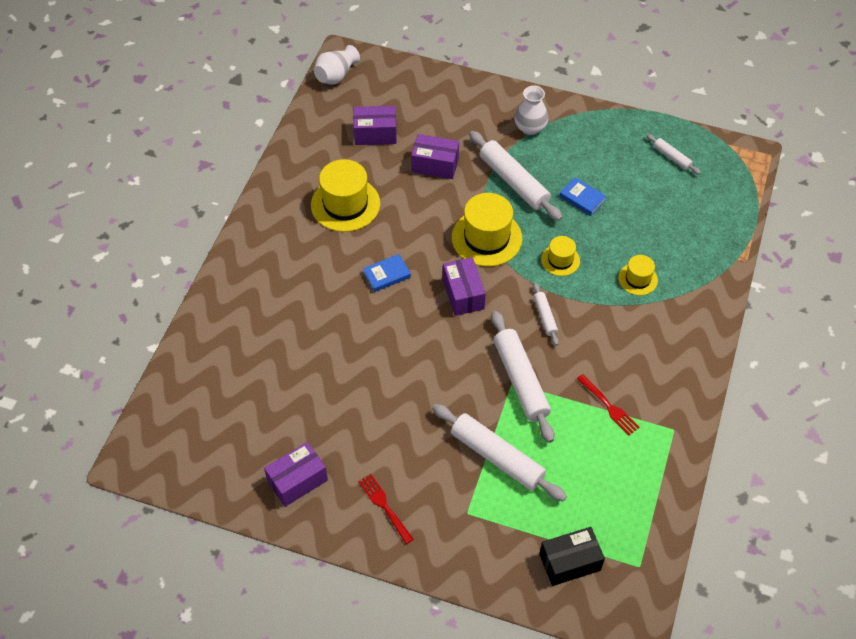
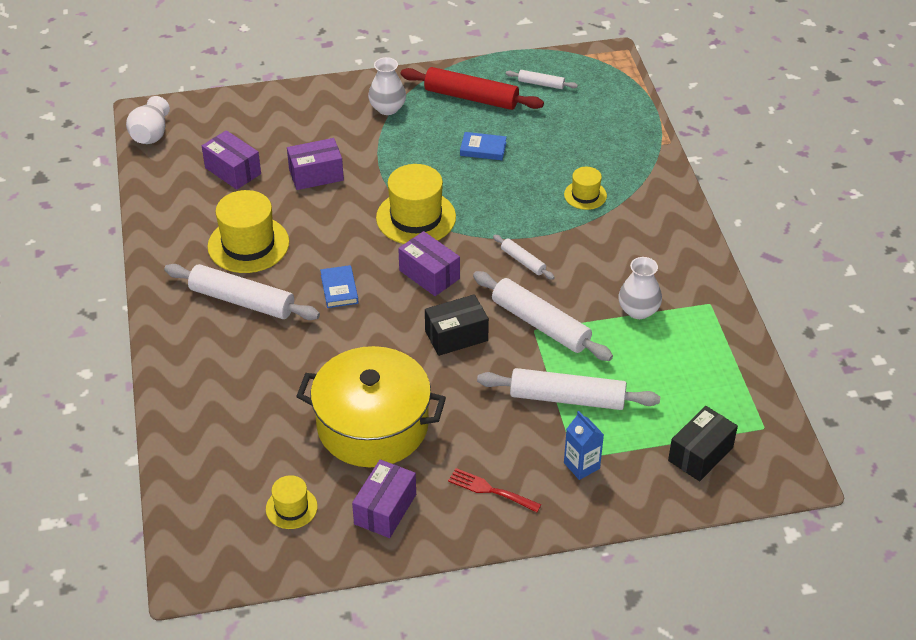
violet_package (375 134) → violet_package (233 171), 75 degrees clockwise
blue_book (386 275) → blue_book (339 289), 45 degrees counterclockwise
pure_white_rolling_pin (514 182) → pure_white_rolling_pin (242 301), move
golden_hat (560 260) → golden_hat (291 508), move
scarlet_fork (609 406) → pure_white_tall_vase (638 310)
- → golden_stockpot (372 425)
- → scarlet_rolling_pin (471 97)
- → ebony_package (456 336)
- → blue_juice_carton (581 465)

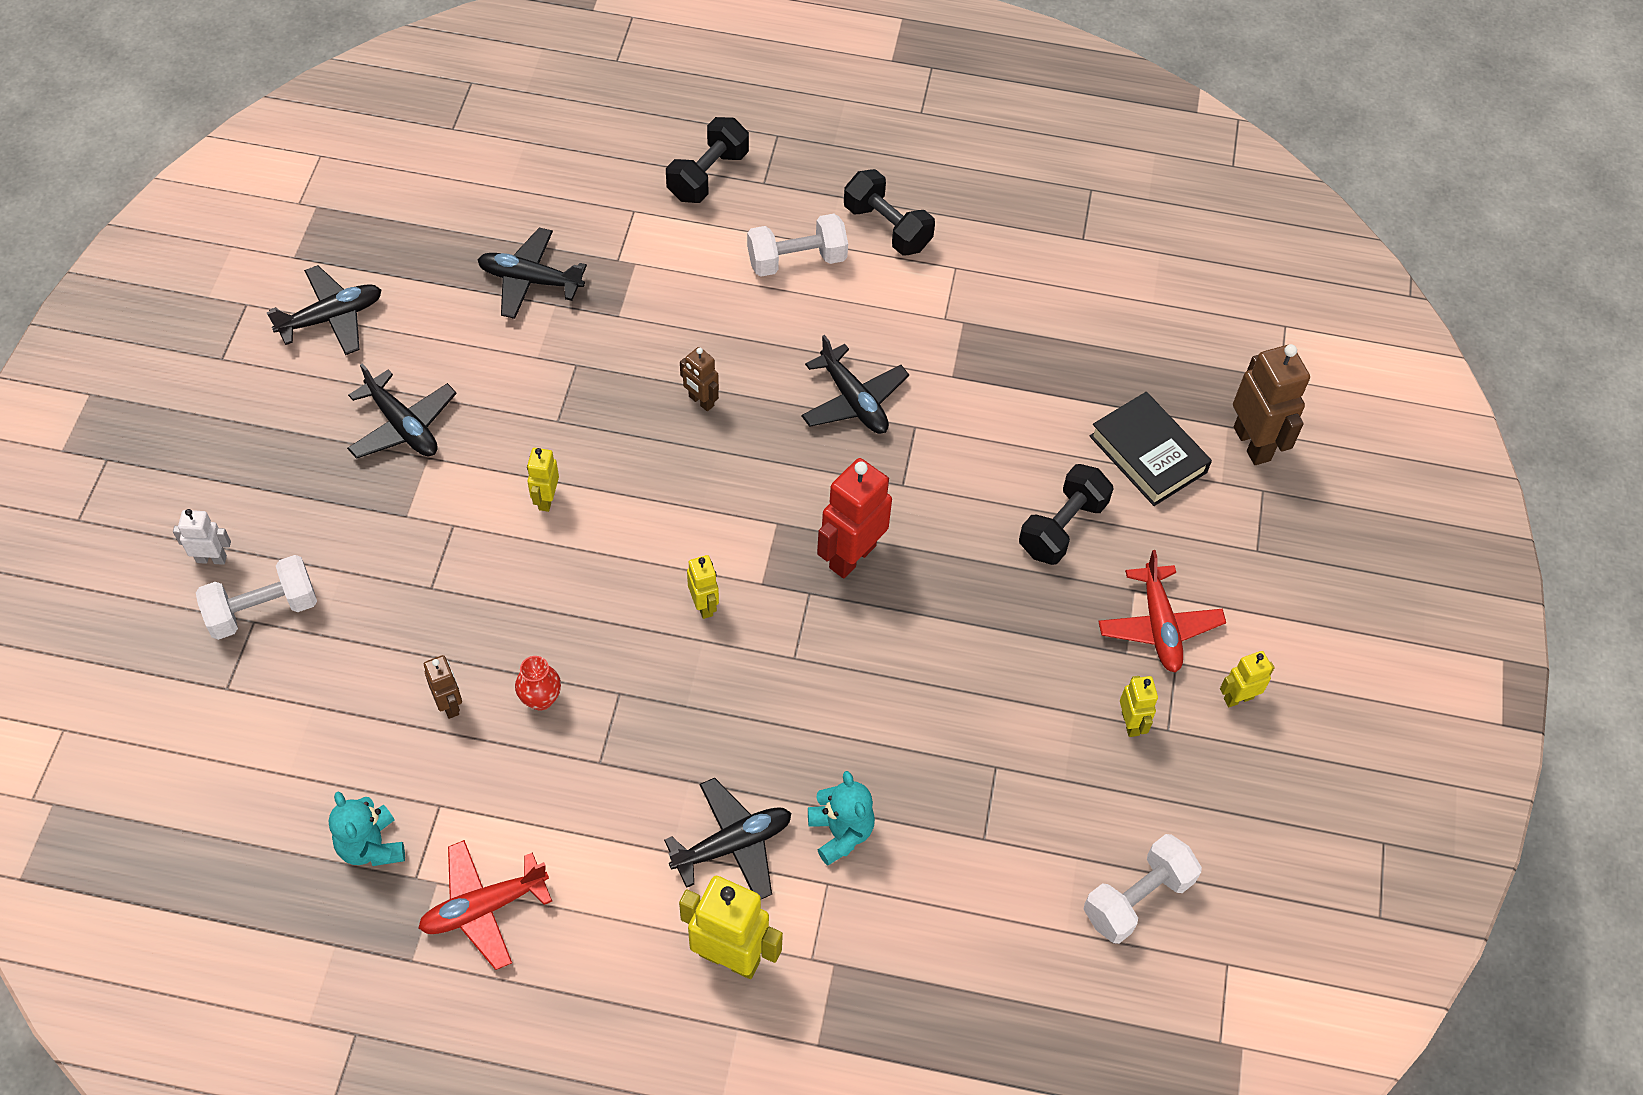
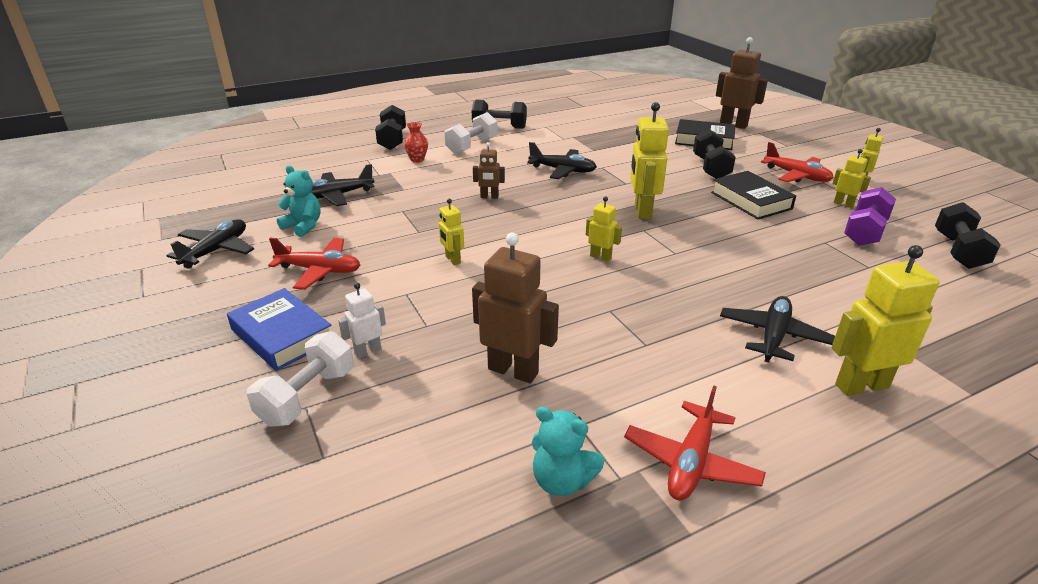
pure_white_robot_figure (211 558) → pure_white_robot_figure (367 351), move
ebony_toy_plane (403 426) → scarlet_toy_plane (319 270)
dark_brown_robot_figure (449 704) → dark_brown_robot_figure (513 370), x1.85
scarlet_tall_vase (541 699) → scarlet_tall_vase (417 159), move
aqua_teddy (840 832) → aqua_teddy (303 226), move
scarlet_robot_figure (852 556) → golden_robot_figure (642 211)
pure_white_free_weight (1137 898) → ebony_free_weight (958 251)
- → blue_book (282 335)
- → ebony_book (751 200)
- → violet_free_weight (865 232)

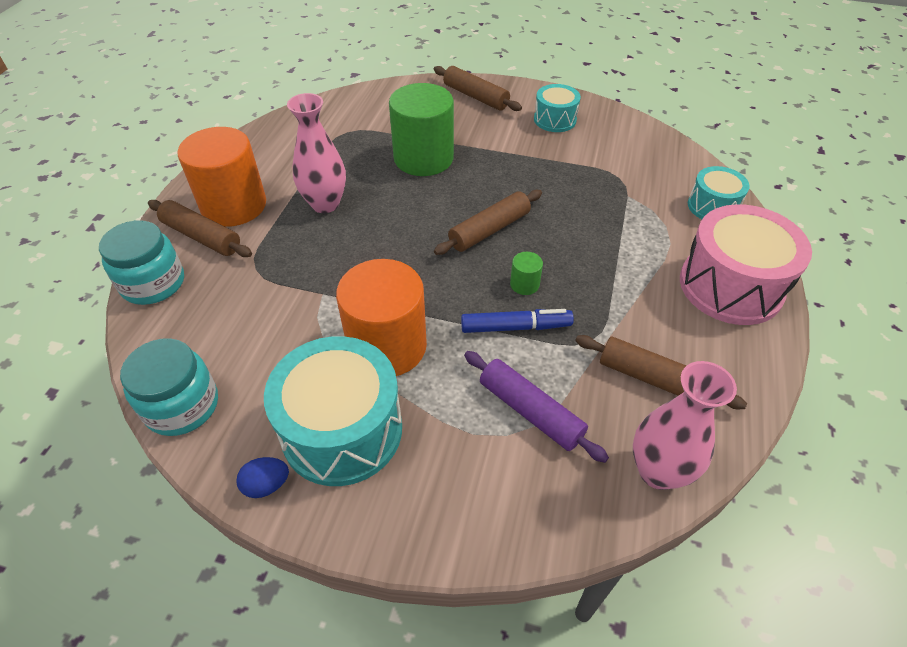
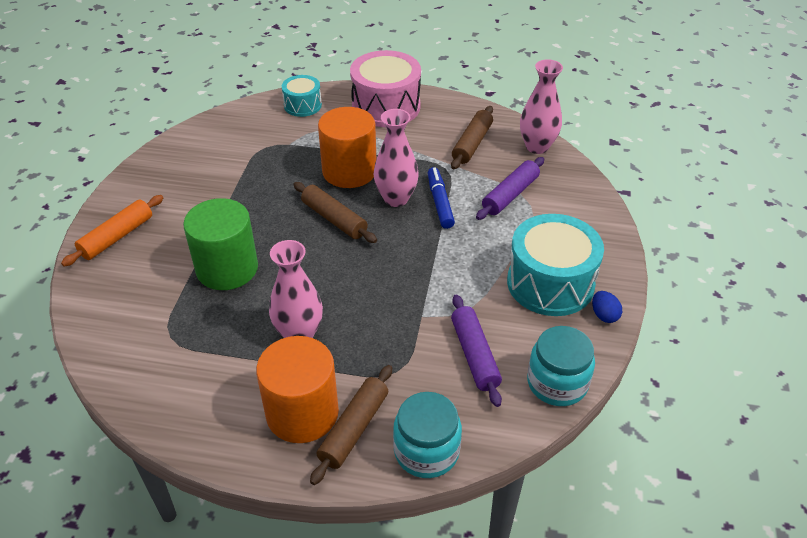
orange-coloured_cylinder_shape (387 346) → orange-coloured_cylinder_shape (349 171), move
dark_brown_rolling_pin (475 97) → orange-coloured_rolling_pin (117 237)
leaf-green_cylinder_shape (524 284) → pink_tall_vase (396 198)
aqua_drum (555 120) → -
- → violet_rolling_pin (474 355)

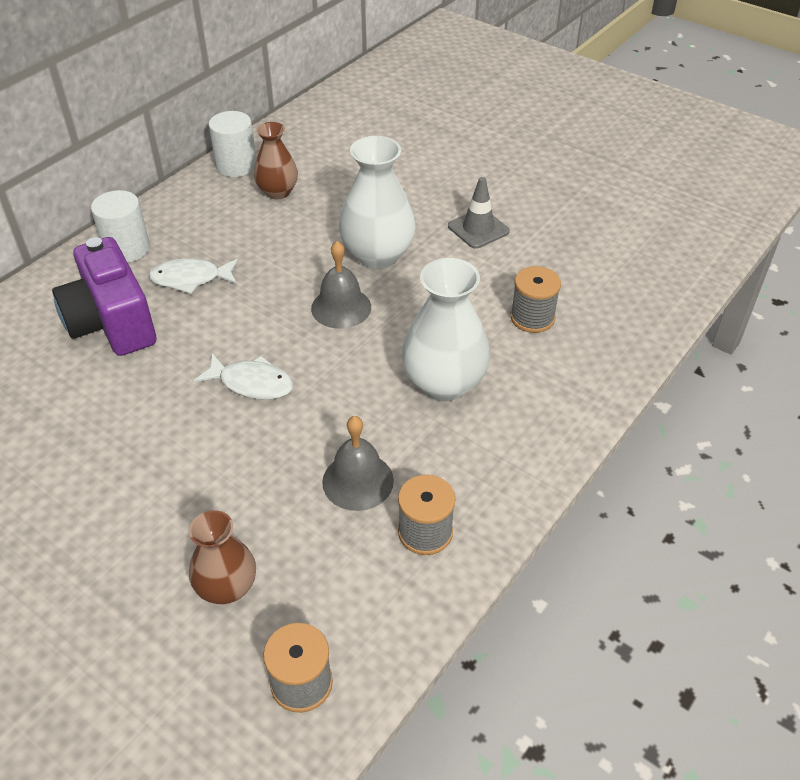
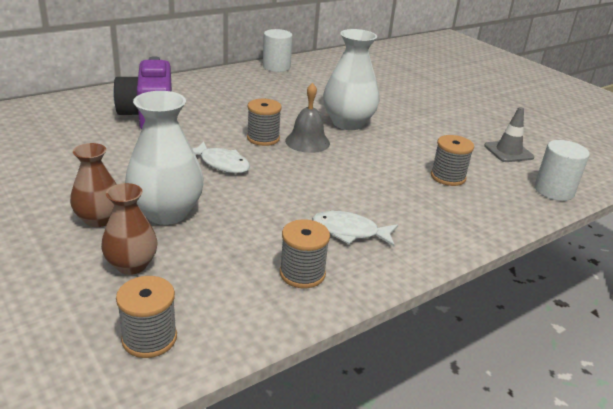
pure_white_cylinder_shape (127 249) → pure_white_cylinder_shape (554 191), move
pure_white_fish_figure (191 279) → pure_white_fish_figure (349 232), move
dark_brown_tall_vase (278 192) → dark_brown_tall_vase (99 219), move
gray_hand_bell (358 481) → -
pure_white_tall_vase (444 383) → pure_white_tall_vase (166 213), move
gray_road_cone (478 229) → gray_road_cone (508 152), move
- → gray_spool (263 138)

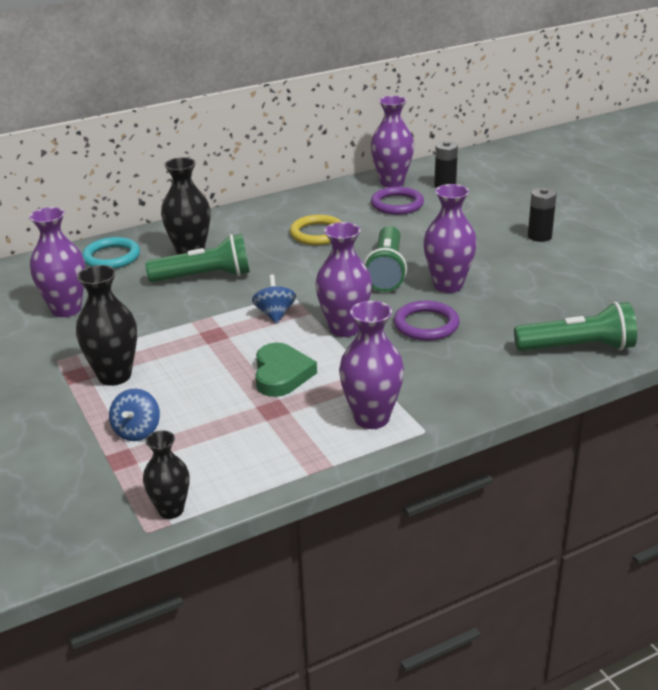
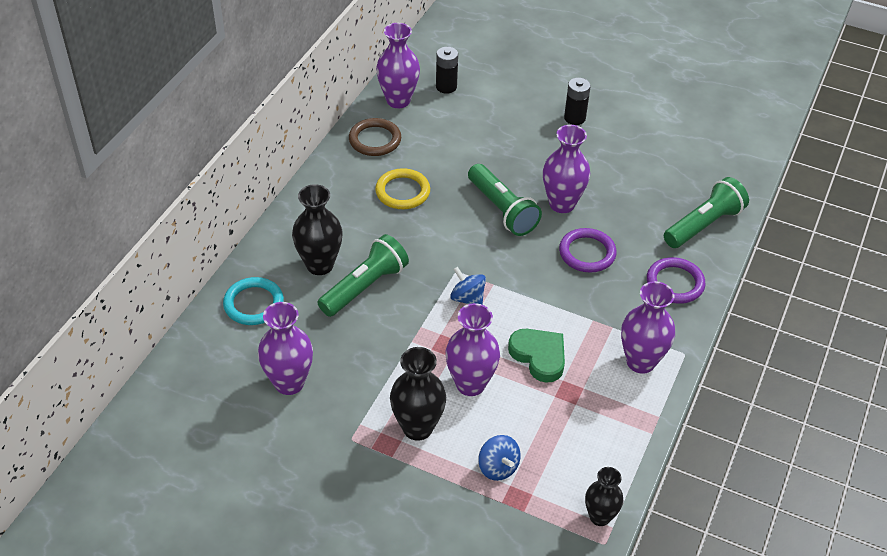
violet_tall_vase (344 328) → violet_tall_vase (470 384), move
violet_ring (397 204) → violet_ring (675 283), move
- → dark_brown_ring (375 140)

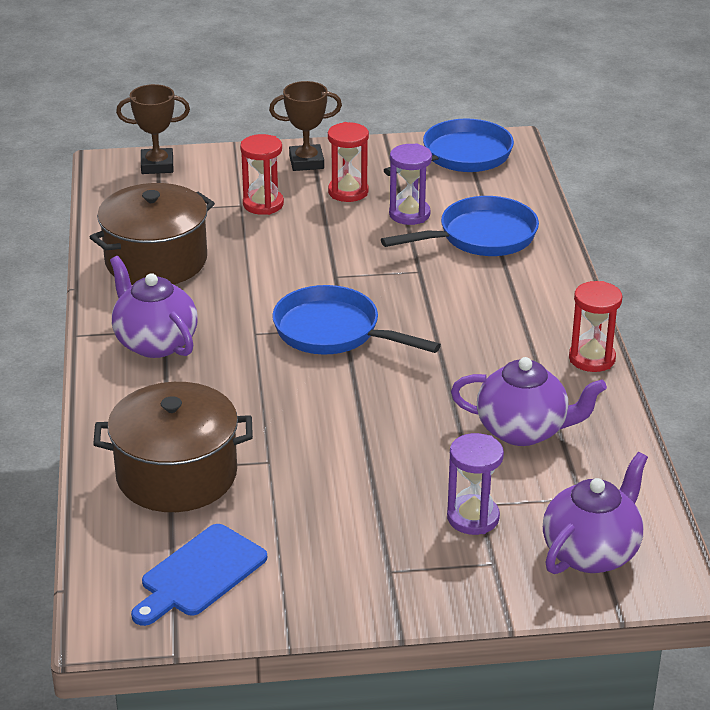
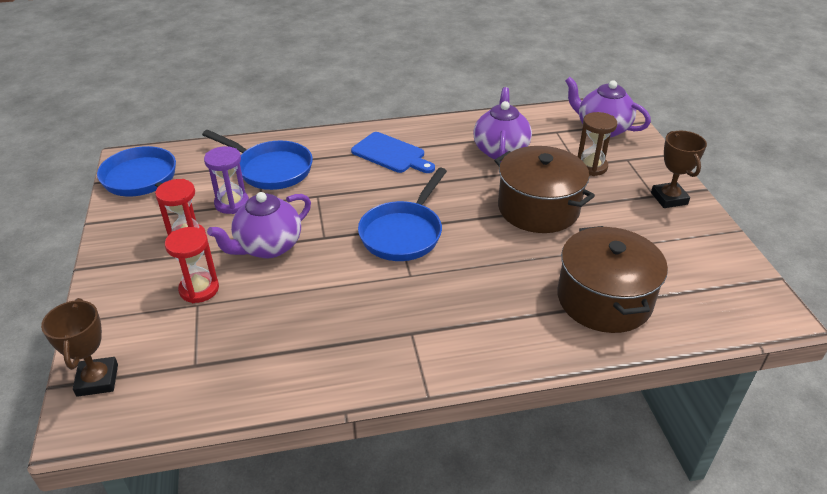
dark_brown_stockpot (156 260) → dark_brown_stockpot (538 208), move
violet_china_teapot (155 342) → violet_china_teapot (267 247), move
blue_cutting_board (200 574) → blue_cutting_board (391 154), move
dark_brown_trophy (306 162) → dark_brown_trophy (669 198), move
blue_skillet (480 237) → blue_skillet (270 169), 150 degrees clockwise
violet_sandglass (473 518) → dark_brown_sandglass (591 167)
scarlet_sandglass (592 358) → -

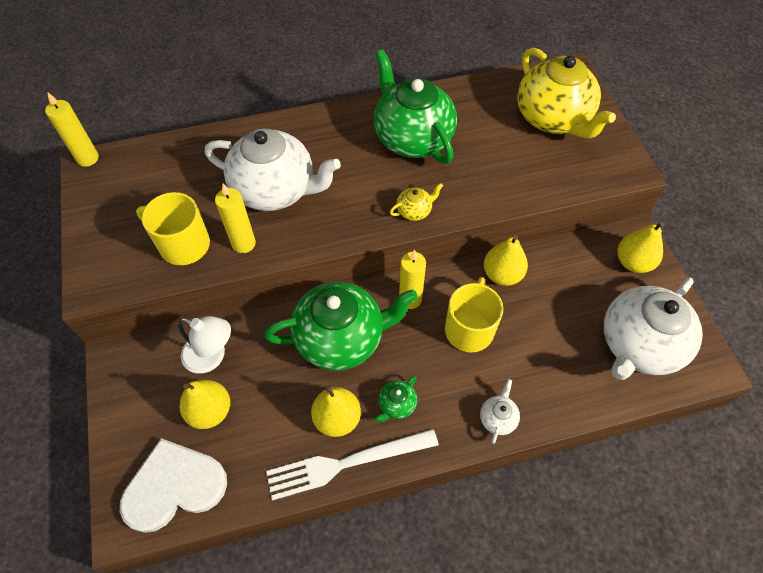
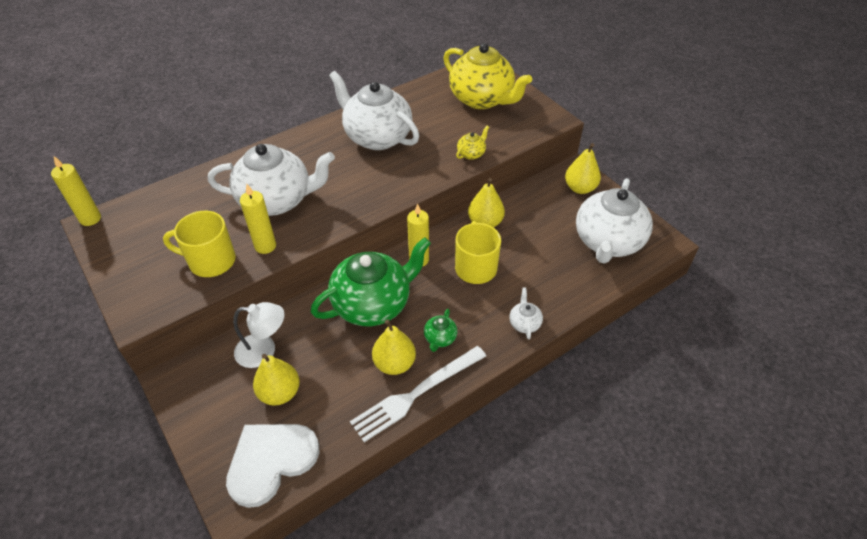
leaf-green_china_teapot (412 138) → pure_white_china_teapot (377 137)
golden_china_teapot (414 211) → golden_china_teapot (471 154), move

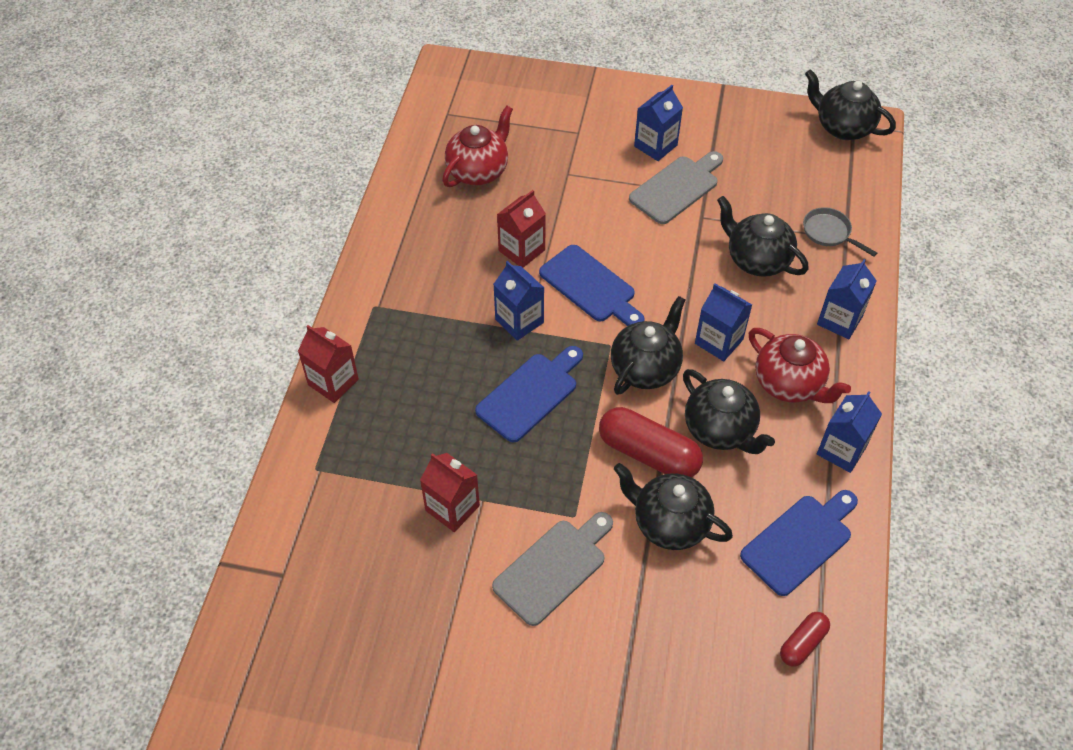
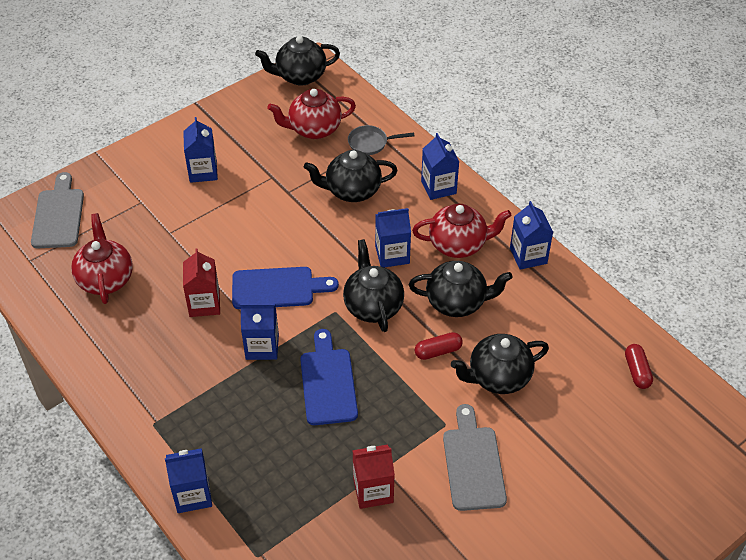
scarlet_juice_carton (333 382) → blue_juice_carton (193 495)
scarlet_capsule (648 453) → scarlet_capsule (438 351), x0.54
gray_cutting_board (677 188) → gray_cutting_board (58 215), move
blue_cutting_board (800 541) → -
- → scarlet_china_teapot (314 129)

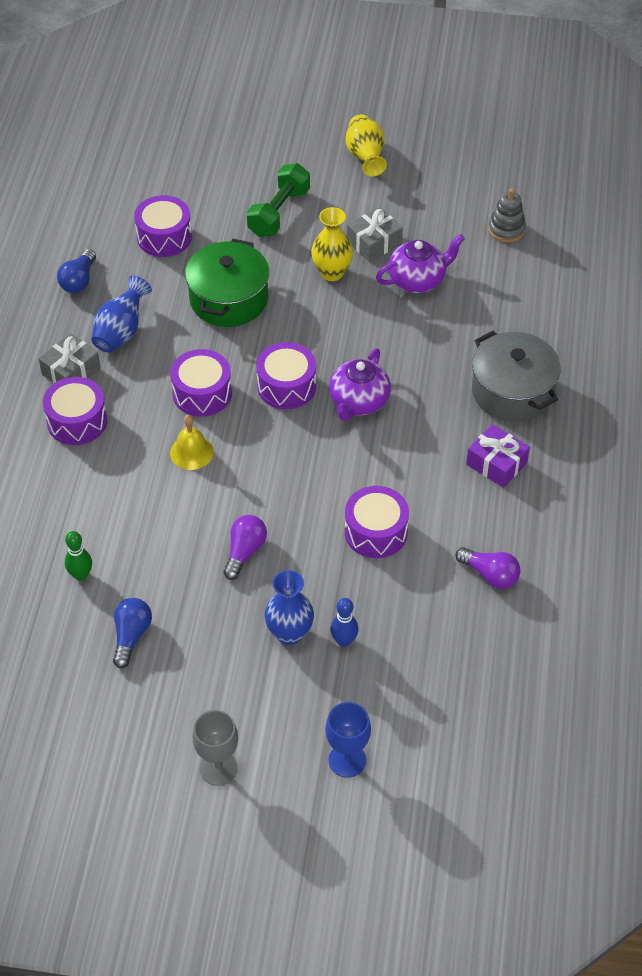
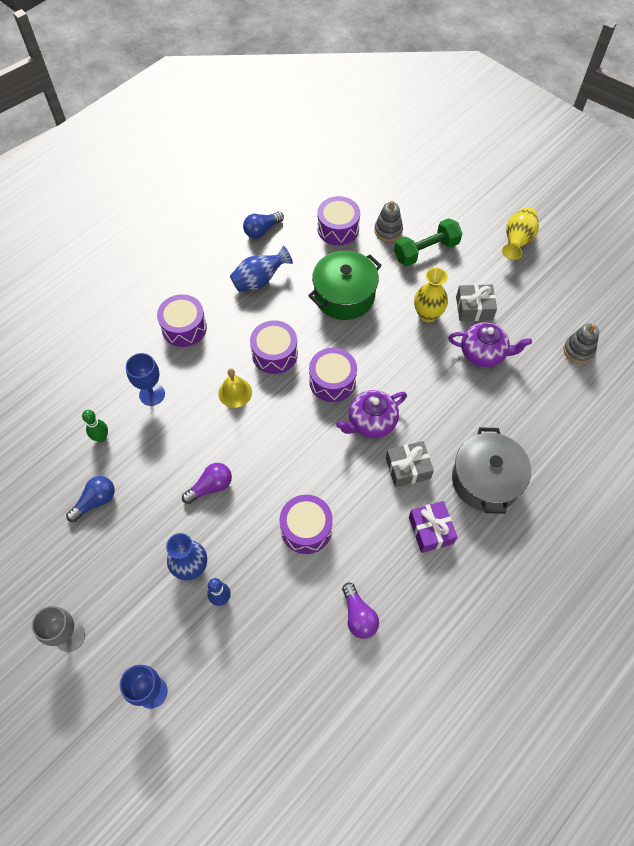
gray_gift (71 371) → gray_gift (408 468), move
- → blue_wine_glass (152 394)
- → gray_stacking_rings (388 231)

